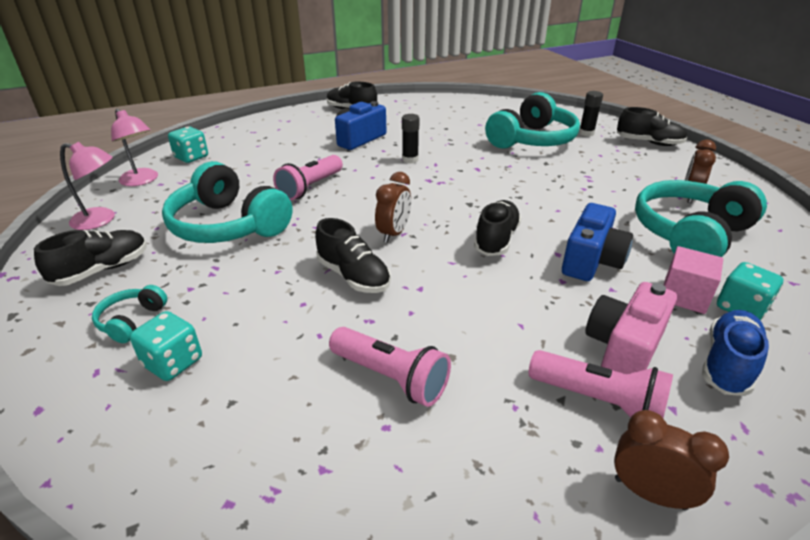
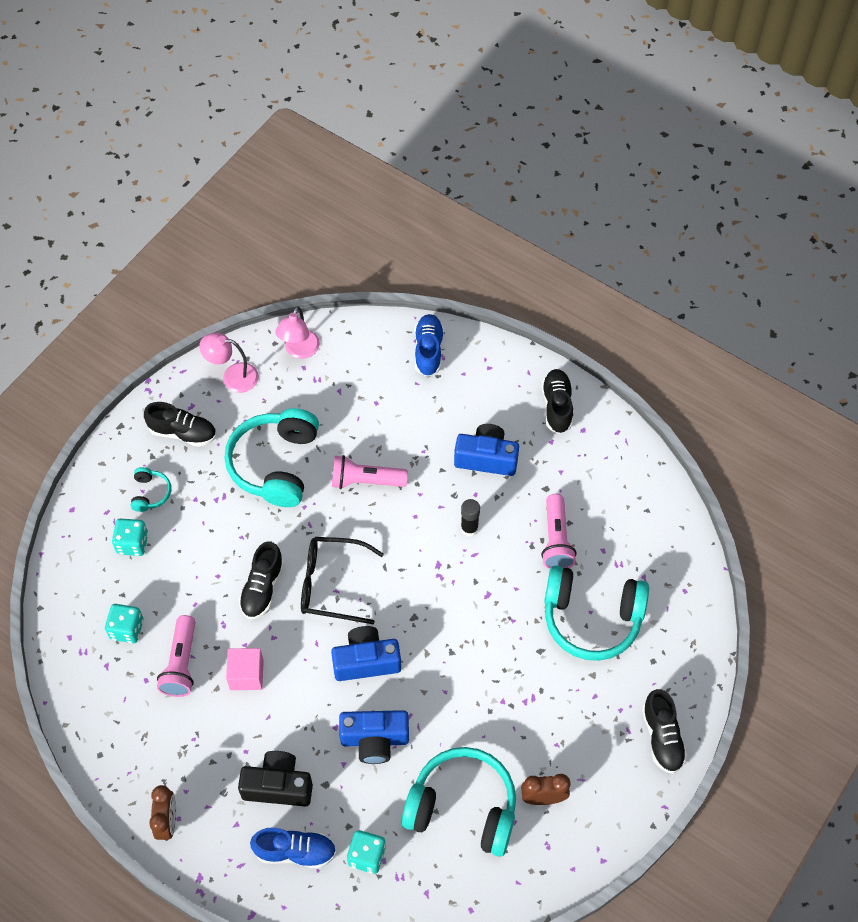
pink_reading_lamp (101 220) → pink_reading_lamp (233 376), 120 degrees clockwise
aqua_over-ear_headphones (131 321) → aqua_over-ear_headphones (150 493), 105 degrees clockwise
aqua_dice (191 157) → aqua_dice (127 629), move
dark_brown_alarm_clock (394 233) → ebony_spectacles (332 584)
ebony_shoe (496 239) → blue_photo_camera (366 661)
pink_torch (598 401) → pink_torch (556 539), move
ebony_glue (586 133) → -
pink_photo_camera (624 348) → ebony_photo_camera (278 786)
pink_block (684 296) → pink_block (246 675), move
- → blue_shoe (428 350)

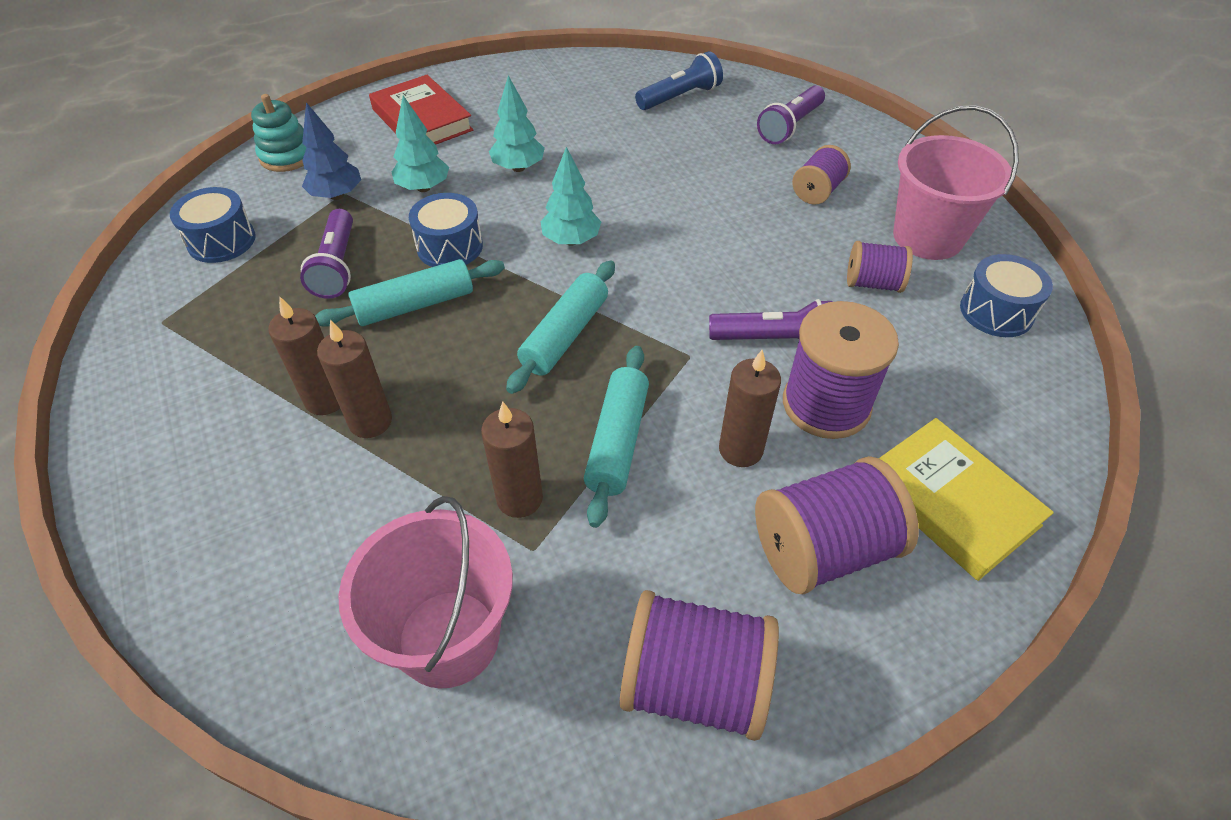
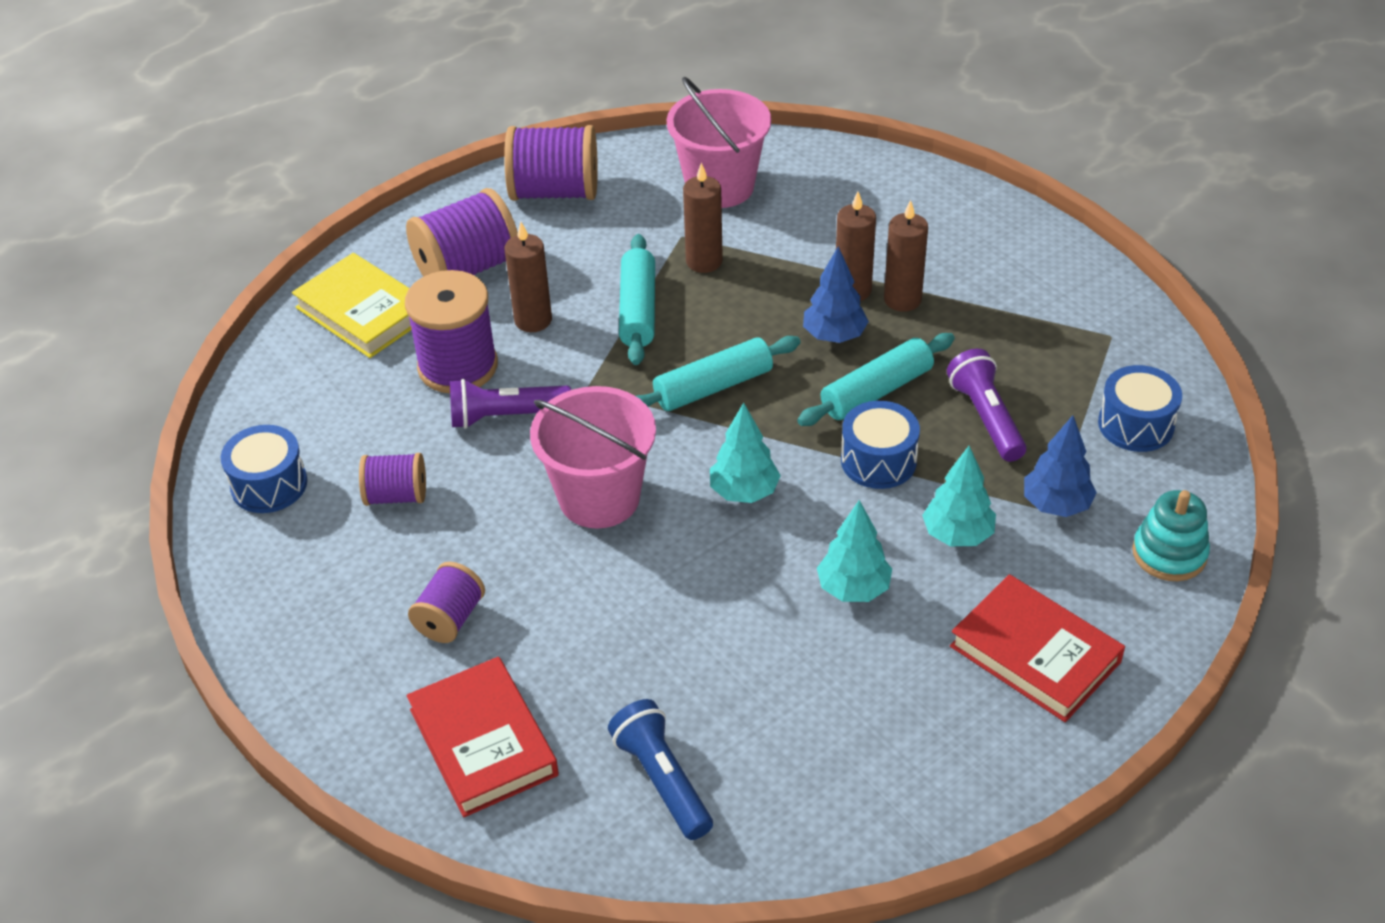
aqua_rolling_pin (564 335) → aqua_rolling_pin (713 387), 45 degrees clockwise
blue_torch (680 97) → blue_torch (662 780), 105 degrees clockwise
violet_torch (790 126) → scarlet_book (483 742)
pink_pail (927 237) → pink_pail (599 498), move
- → blue_tree (834 336)

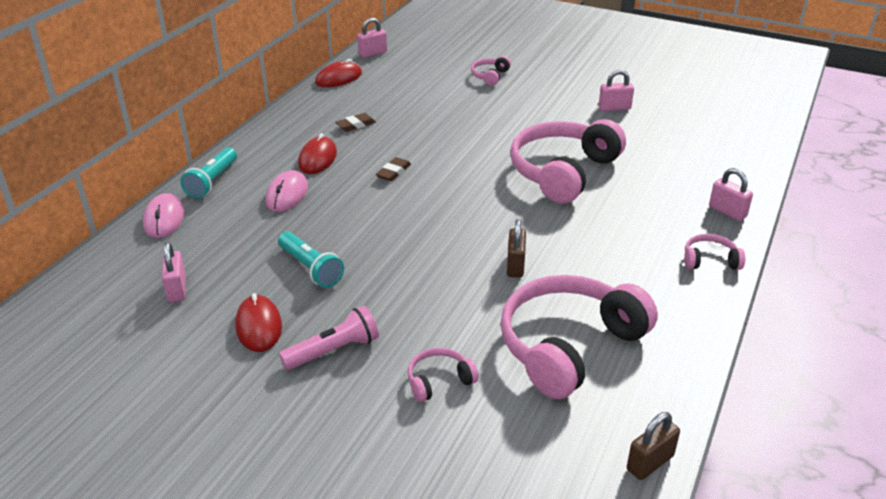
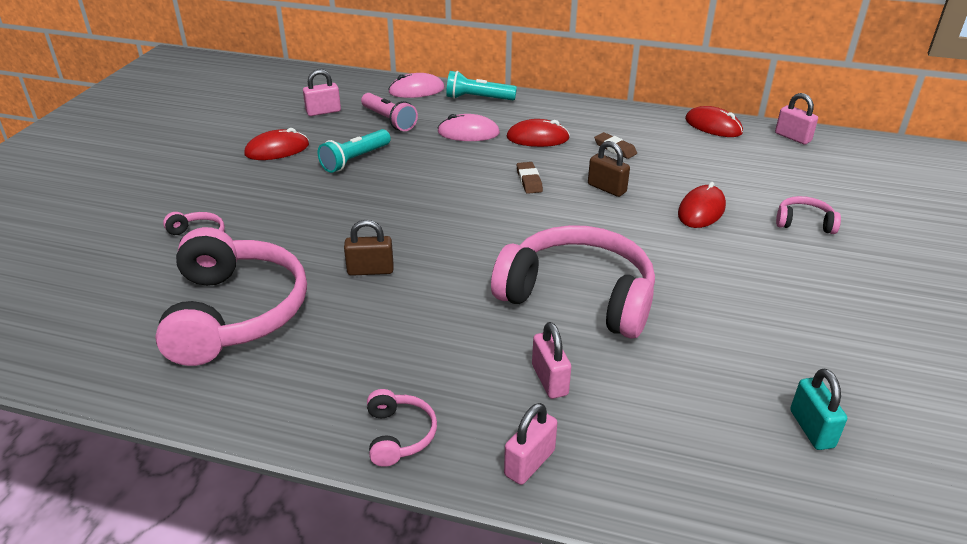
pink_torch (333 351) → pink_torch (389 120), move
dark_brown_eraser (393 172) → dark_brown_eraser (529 181), 60 degrees clockwise
pink_over-ear_headphones (569 346) → pink_over-ear_headphones (235 313), 45 degrees clockwise
pink_lock (614 108) → pink_lock (549 380), move
dark_brown_lock (650 463) → dark_brown_lock (606 188), move
- → scarlet_PC_mouse (701 210)
- → aqua_lock (811 429)

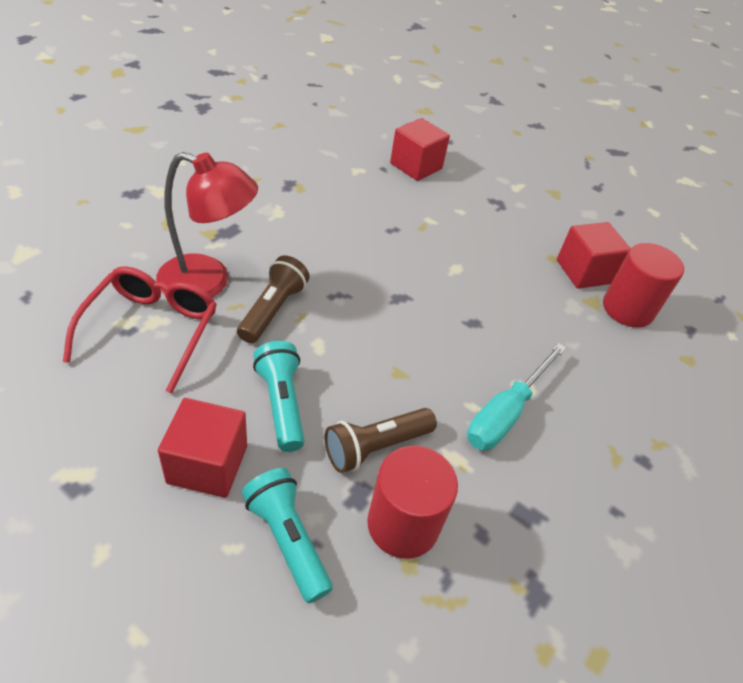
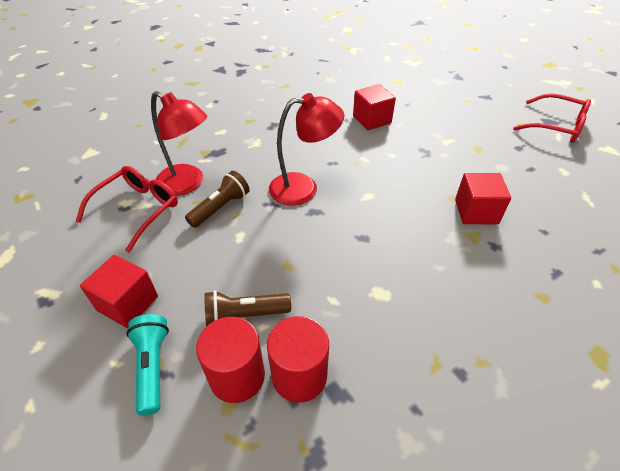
aqua_torch (281 404) → -
aqua_hand_screwdriver (505 413) → -
scarlet_cylinder_shape (627 309) → scarlet_cylinder_shape (299 375), move
- → scarlet_reading_lamp (303 188)
- → scarlet_spectacles (556 126)

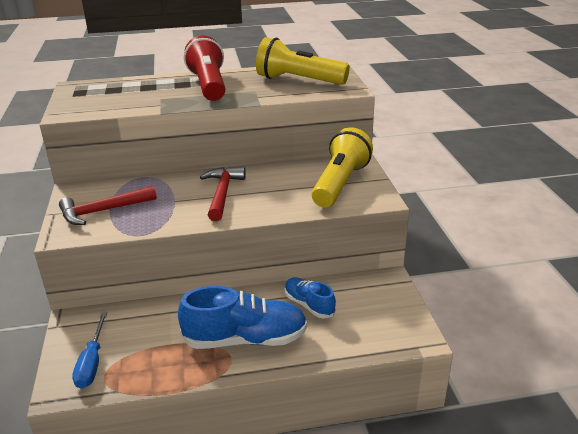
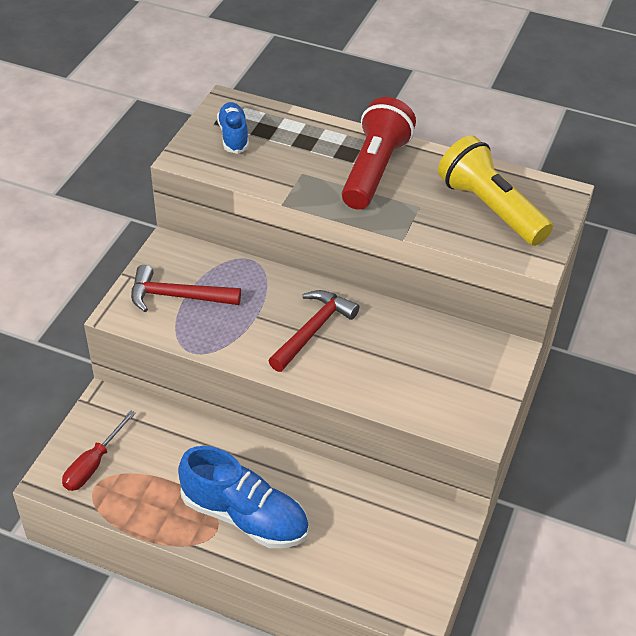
blue_hand_screwdriver (92 363) → scarlet_hand_screwdriver (93 464)
blue_shoe (309 305) → blue_shoe (233 136), move
golden_torch (340 183) → -

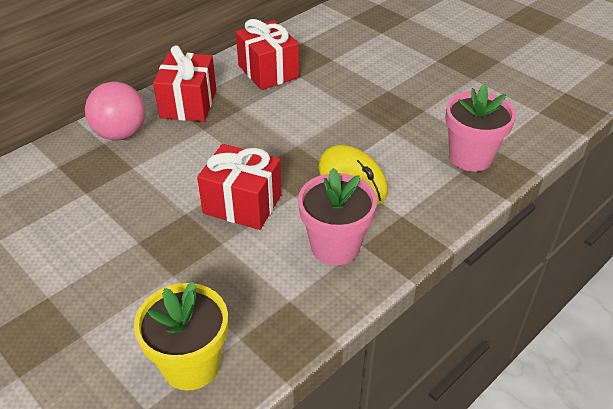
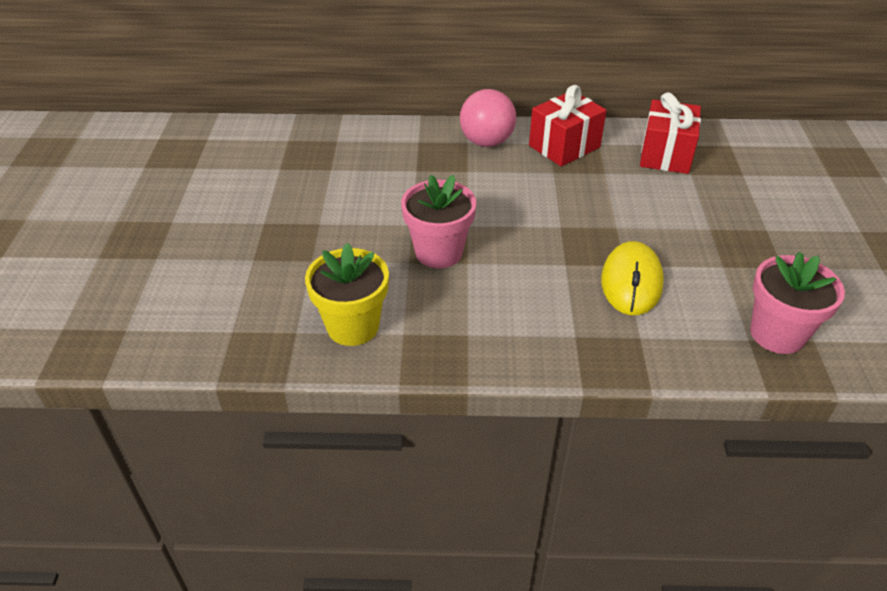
scarlet_gift (242 204) → -
pink_potted_plant (335 246) → pink_potted_plant (439 252), move

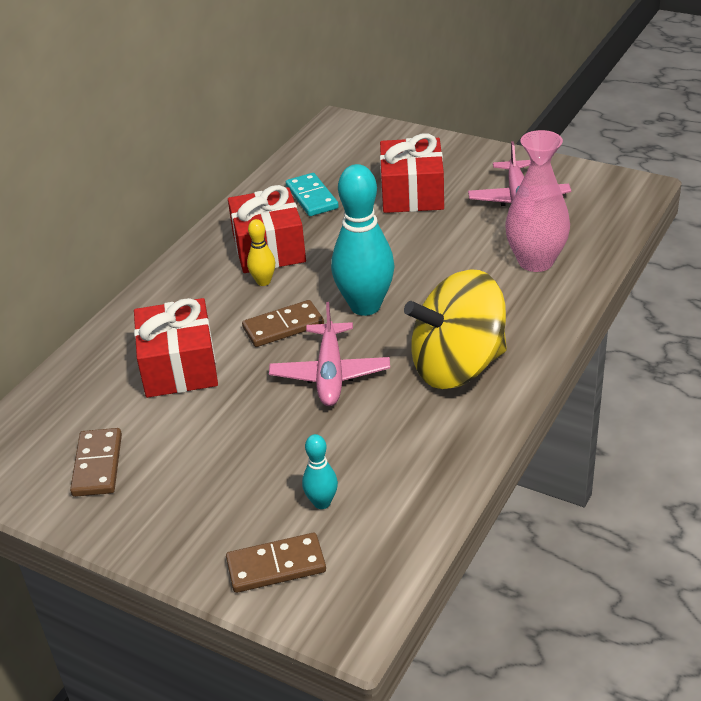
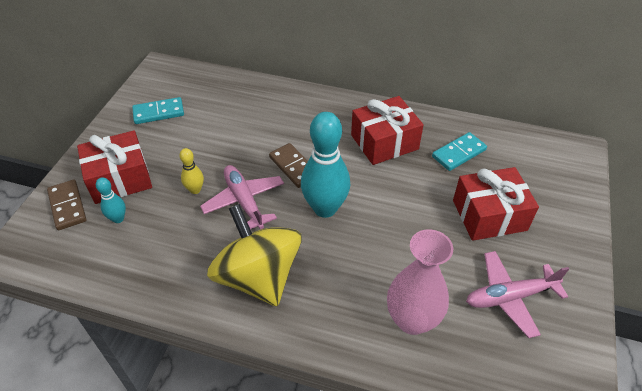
dark_brown_domino (98 465) → aqua_domino (158 113)
scarlet_gift (179 366) → scarlet_gift (120 179), move
golden_tenpin (263 281) → golden_tenpin (195 190), move
pink_toy_plane (330 374) → pink_toy_plane (244 201), 75 degrees clockwise

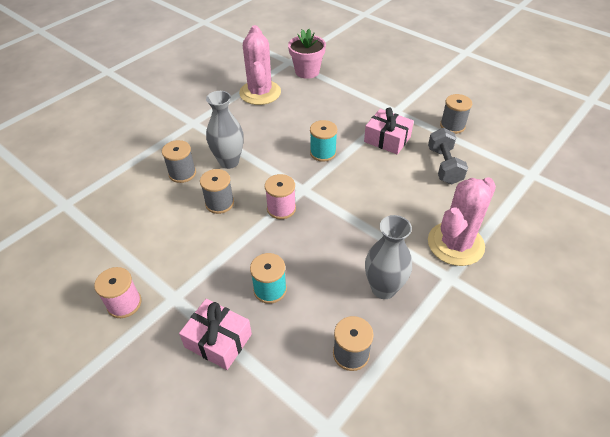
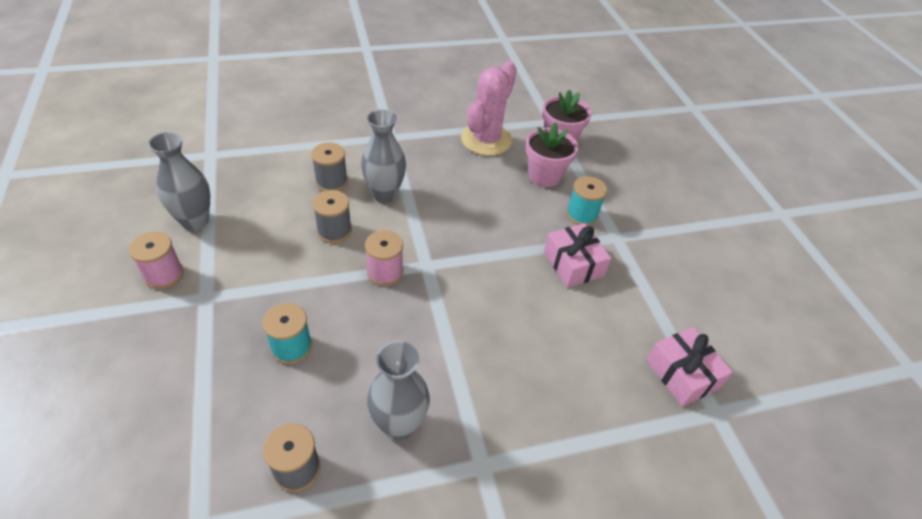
pink_gift (218 340) → pink_gift (682 374), move
aqua_spool (323 153) → aqua_spool (581 215), move
gray_free_weight (444 166) → -
pink_saguaro_cactus (455 244) → -
gray_spool (452 126) → -
- → gray_tall_vase (195 221)
- → pink_potted_plant (544 176)

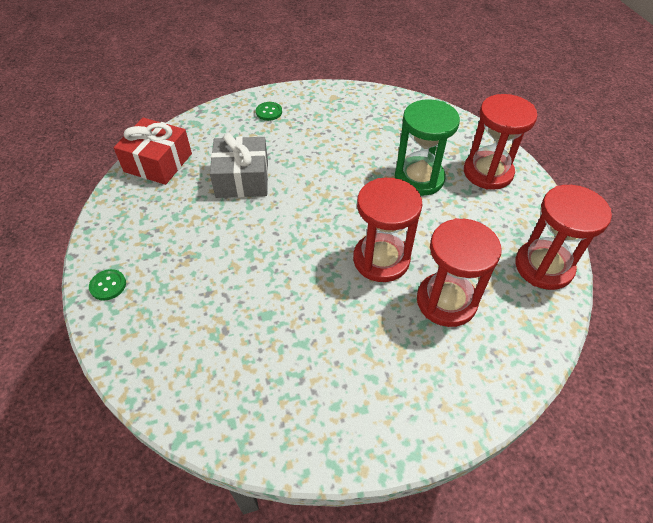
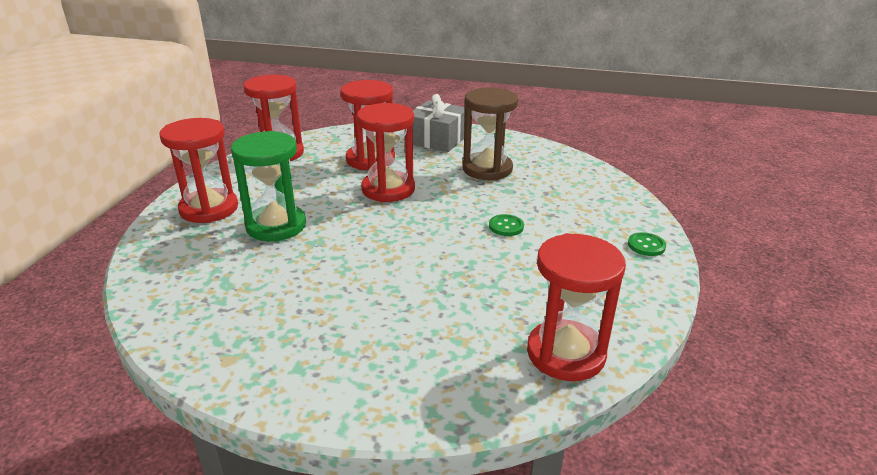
scarlet_gift (158 163) → scarlet_sandglass (565 353)
gray_gift (242 179) → gray_gift (437 139), move
leaf-green_button (269 112) → leaf-green_button (506 226), move
- → dark_brown_sandglass (487 169)

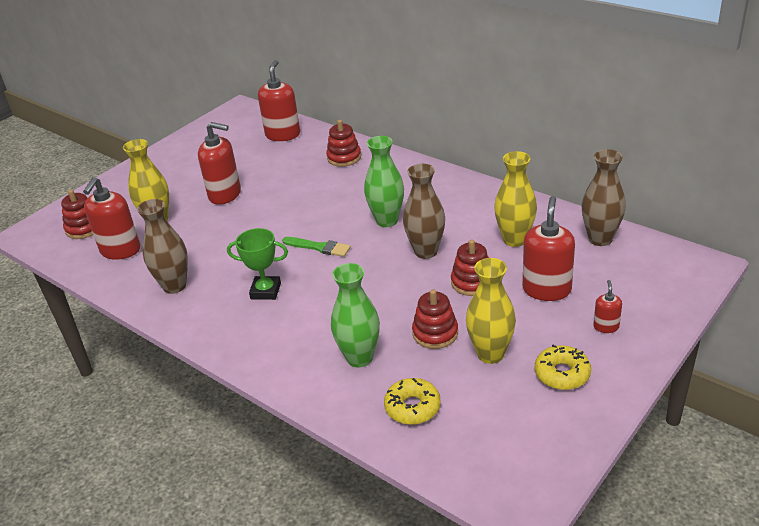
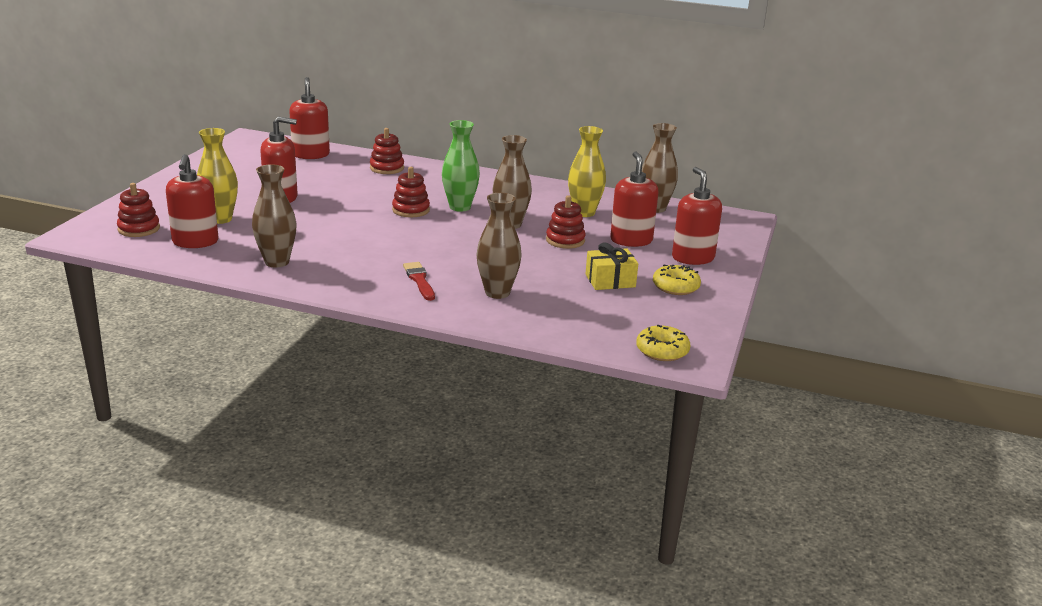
leaf-green_trophy (265 291) → -
leaf-green_paint_brush (319 247) → -
leaf-green_tall_vase (359 358) → dark_brown_tall_vase (497 293)
golden_donut (412 407) → golden_donut (662 351), move
scarlet_stacking_rings (435 333) → scarlet_stacking_rings (411 210), move
golden_tall_vase (490 354) → golden_gift (610 281)
scarlet_soap_dispenser (606 326) → scarlet_soap_dispenser (693 258), x2.02
- → scarlet_paint_brush (419 280)

